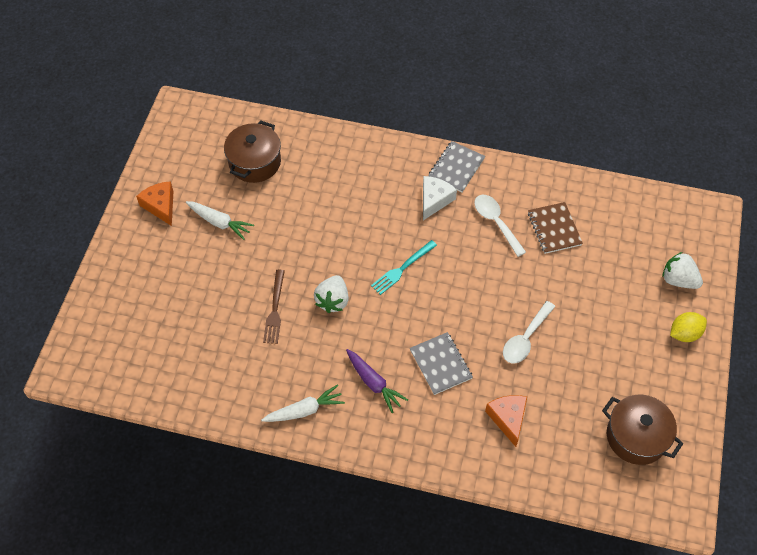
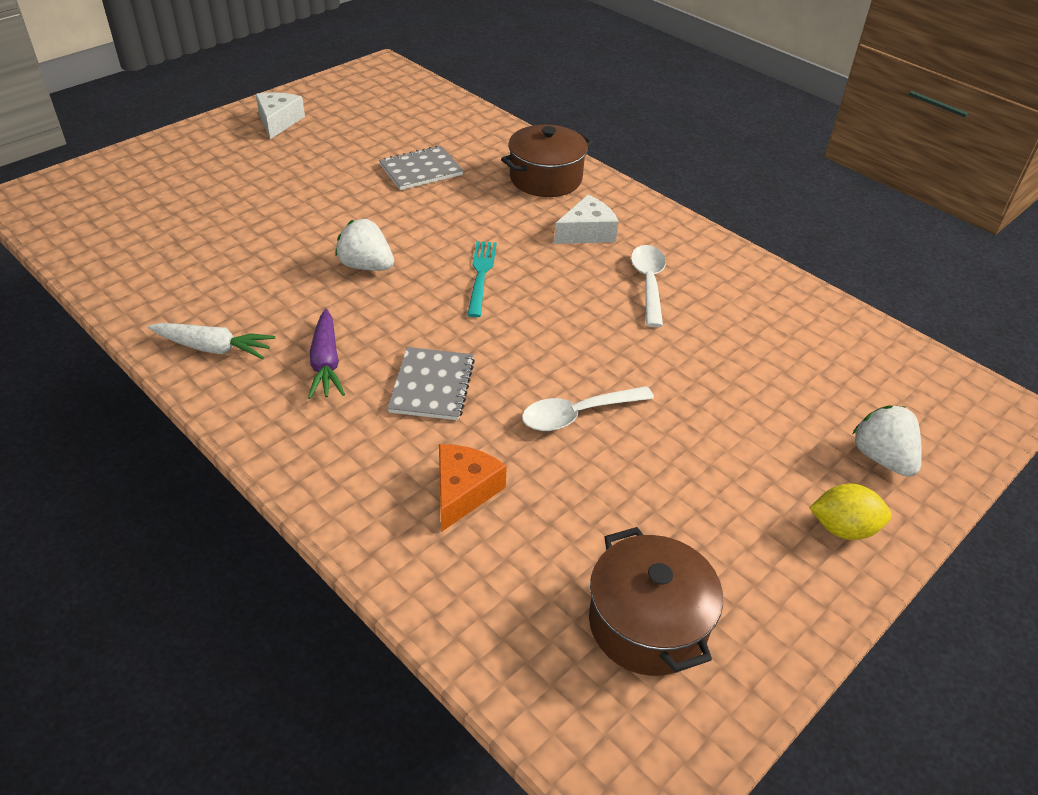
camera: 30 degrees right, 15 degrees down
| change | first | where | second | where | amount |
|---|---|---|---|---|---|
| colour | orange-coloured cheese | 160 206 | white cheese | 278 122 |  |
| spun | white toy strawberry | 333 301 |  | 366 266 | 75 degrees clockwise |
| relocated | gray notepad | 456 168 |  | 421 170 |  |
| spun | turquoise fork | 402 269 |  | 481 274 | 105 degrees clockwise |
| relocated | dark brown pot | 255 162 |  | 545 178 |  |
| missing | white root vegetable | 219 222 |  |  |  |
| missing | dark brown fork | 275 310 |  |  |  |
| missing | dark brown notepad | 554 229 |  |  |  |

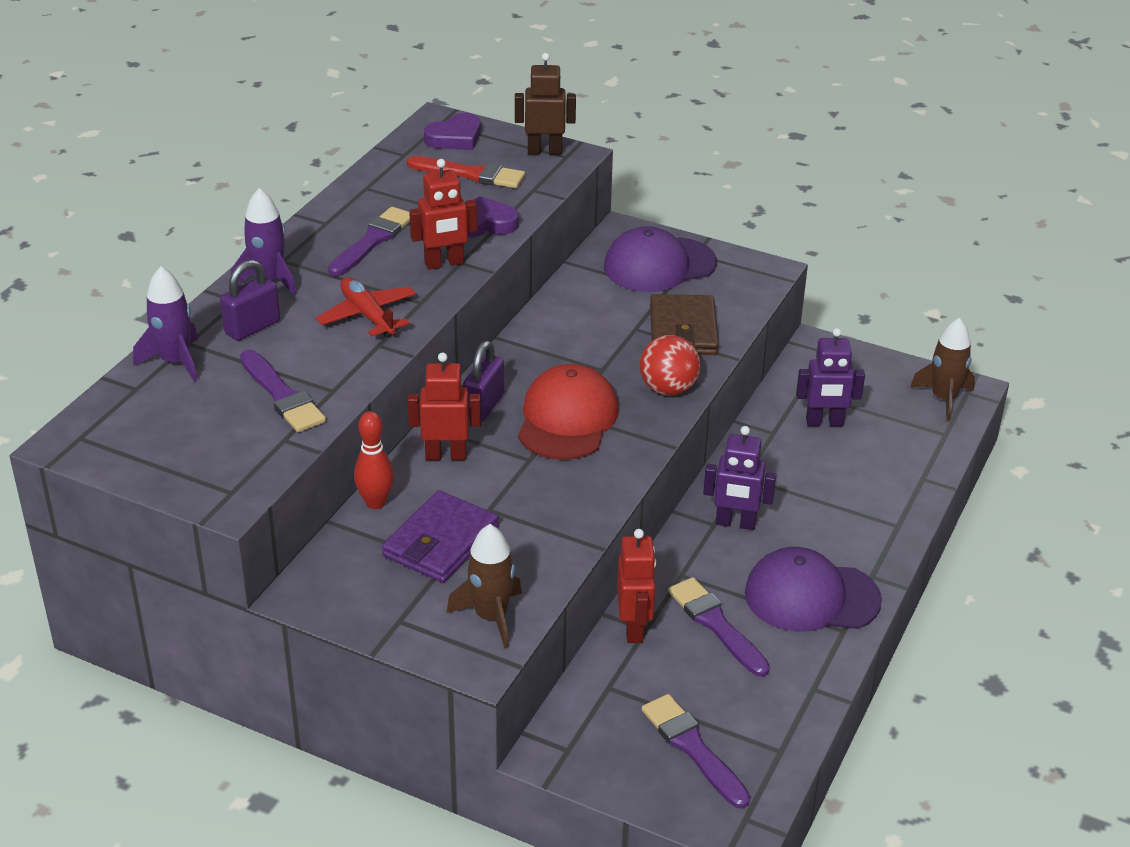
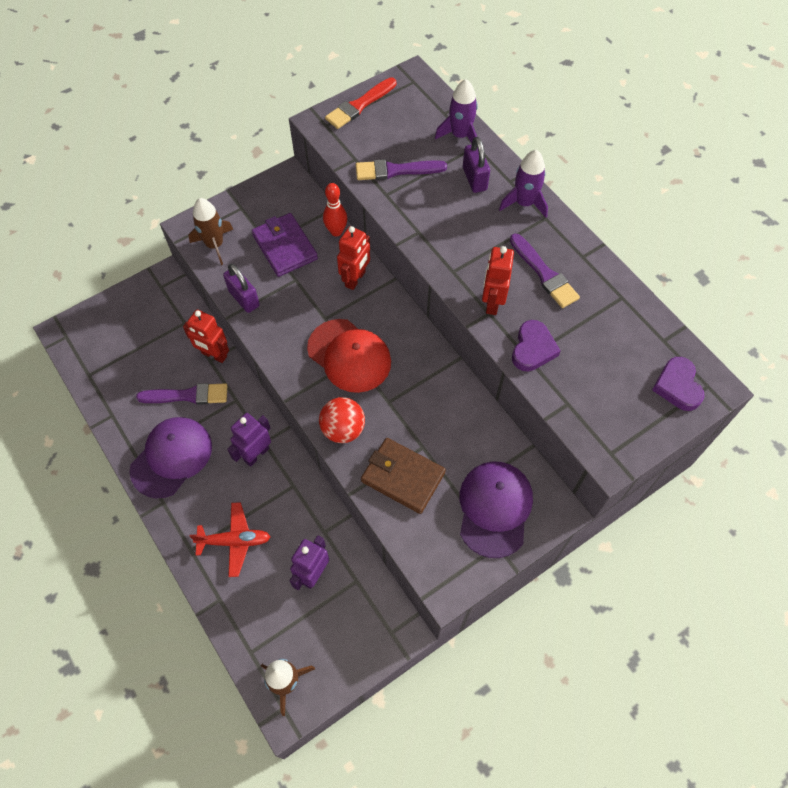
camera: 120 degrees right, 25 degrees up
| change | first | where | second | where | amount |
|---|---|---|---|---|---|
| relocated | crimson toy plane | 368 316 |  | 234 541 |  |
| relocated | purple small lock | 484 406 |  | 244 298 |  |
| relocated | crimson paintbrush | 471 174 |  | 359 105 |  |
| missing | dark brown toy robot | 544 151 |  |  |  |
| missing | purple paintbrush | 693 748 |  |  |  |

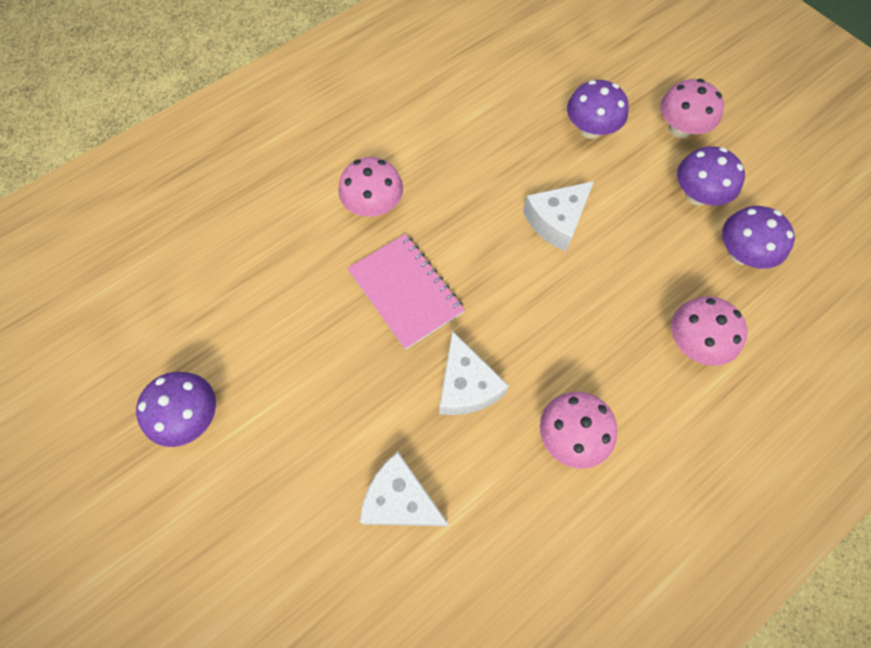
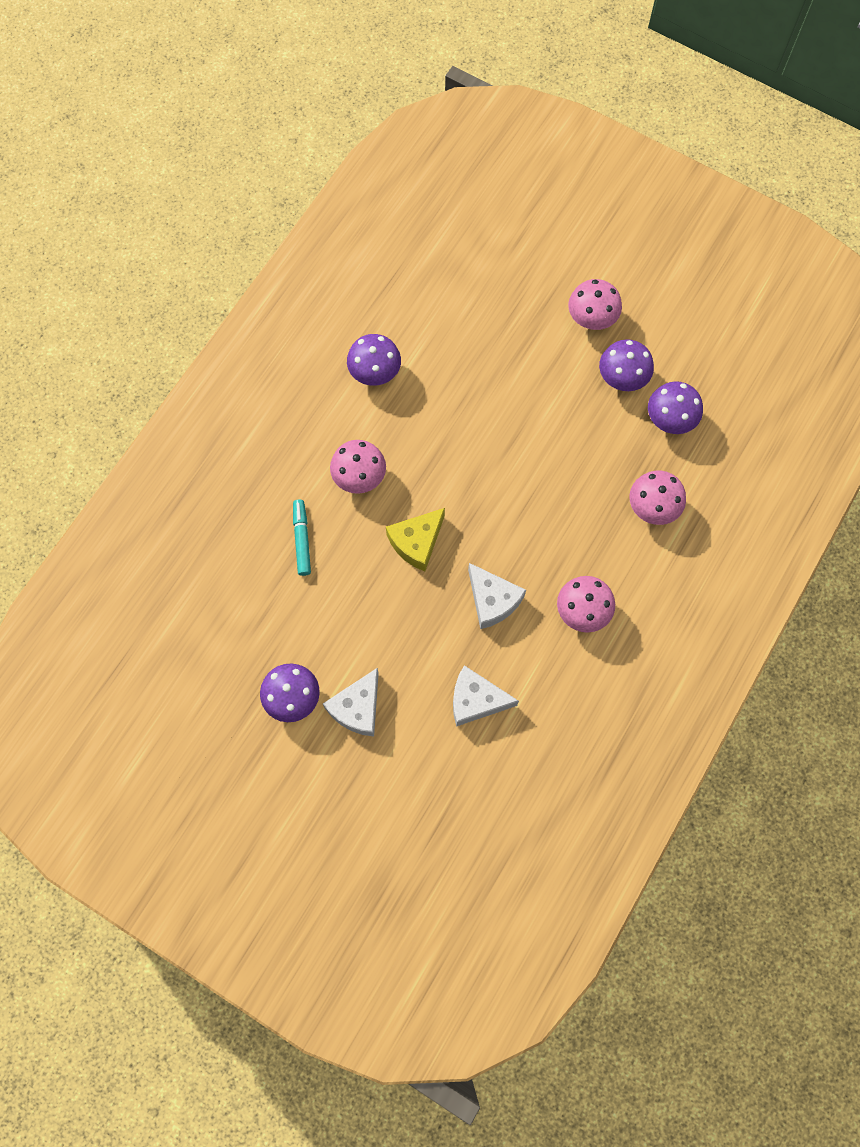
camera: 20 degrees left, 5 degrees up
| change | first | where | second | where | amount |
|---|---|---|---|---|---|
| appeared |  |  | turquoise marker pen | 302 539 |  |
| relocated | white cheese | 556 221 |  | 357 708 |  |
| relocated | purple fungus | 590 129 |  | 375 372 |  |
| exchanged | rose-pink notepad | 406 292 | bright yellow cheese | 416 542 |  |

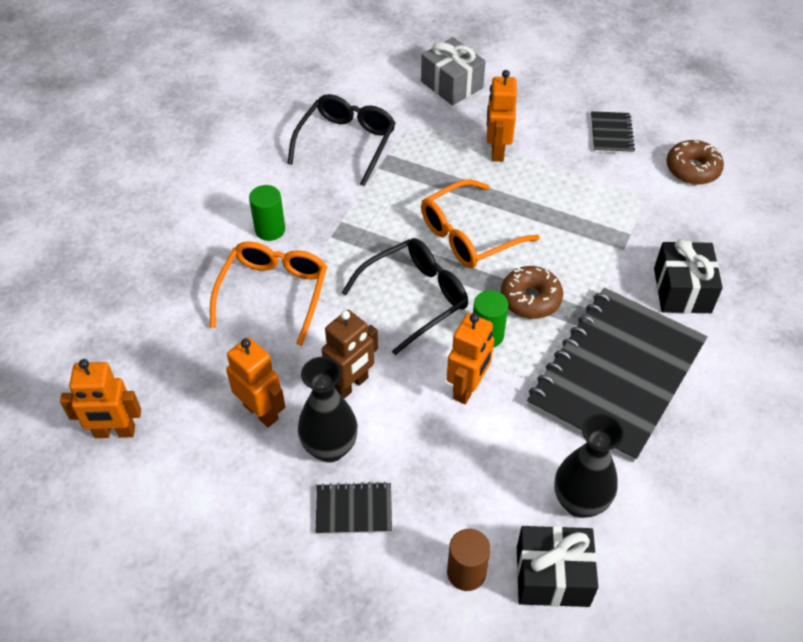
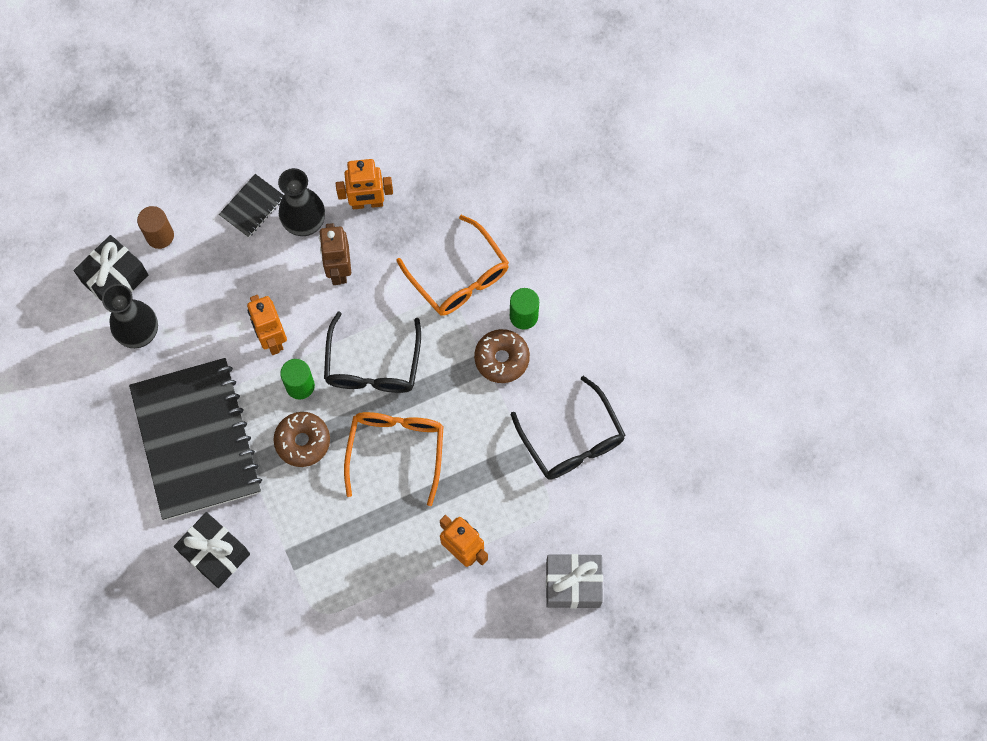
camera: 130 degrees right, 20 degrees up
| change | first | where | second | where | amount |
|---|---|---|---|---|---|
| relocated | dark brown donut | 692 169 |  | 501 359 |  |
| missing | orange-coloured toy robot | 115 432 |  |  |  |
| missing | jet-black notepad | 611 134 |  |  |  |

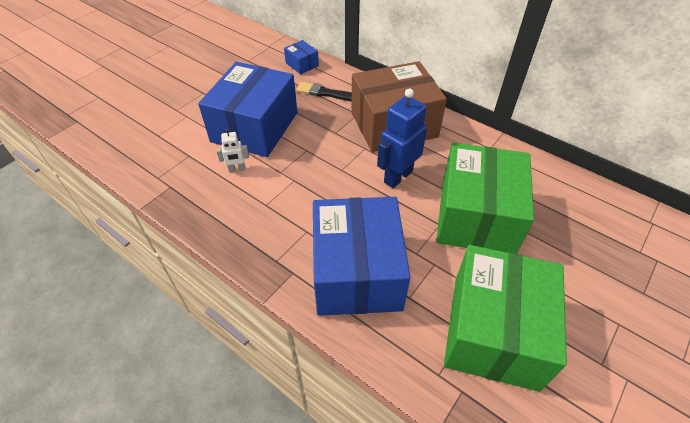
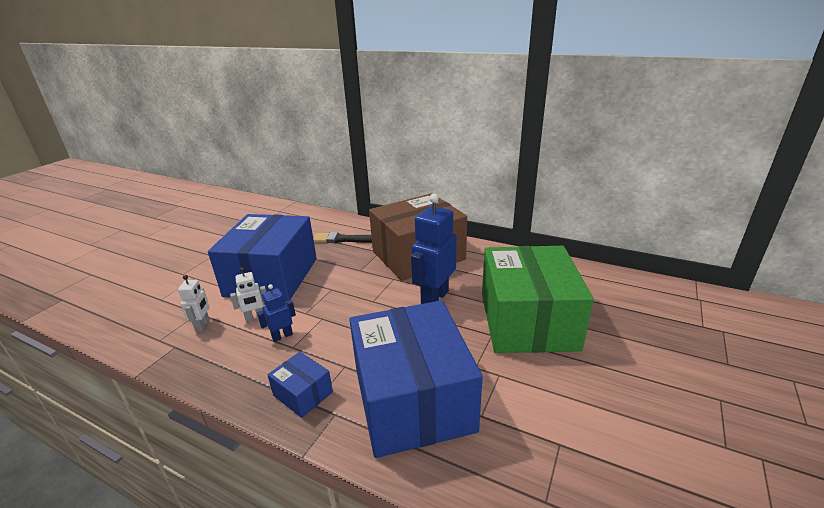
camera: 10 degrees left, 20 degrees down
| change | first | where | second | where | amount |
|---|---|---|---|---|---|
| appeared |  |  | white toy robot | 203 325 |  |
| appeared |  |  | blue toy robot | 282 336 |  |
| relocated | blue parcel | 302 64 |  | 303 394 |  |
| missing | emerald parcel | 494 331 |  |  |  |

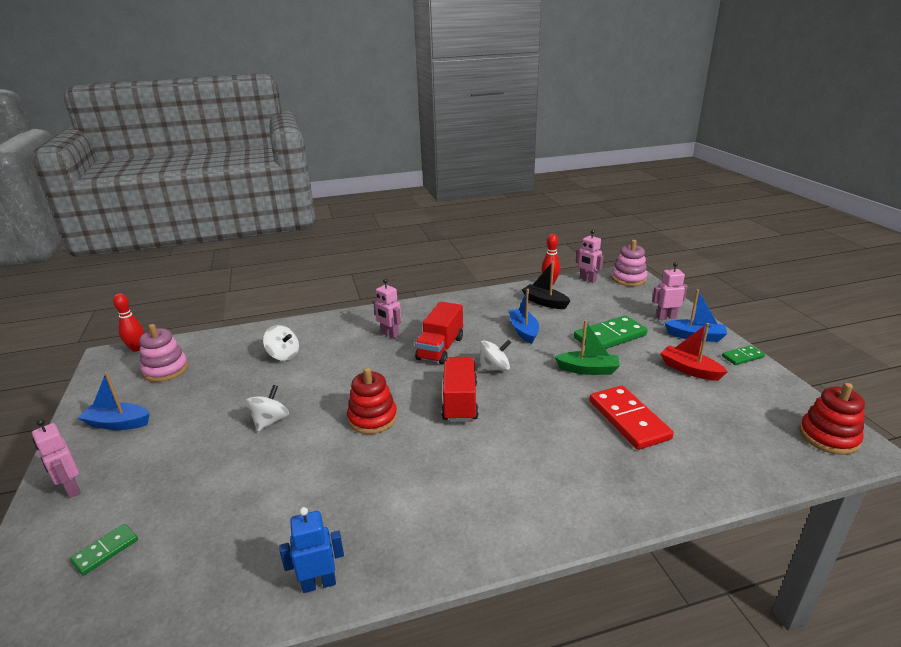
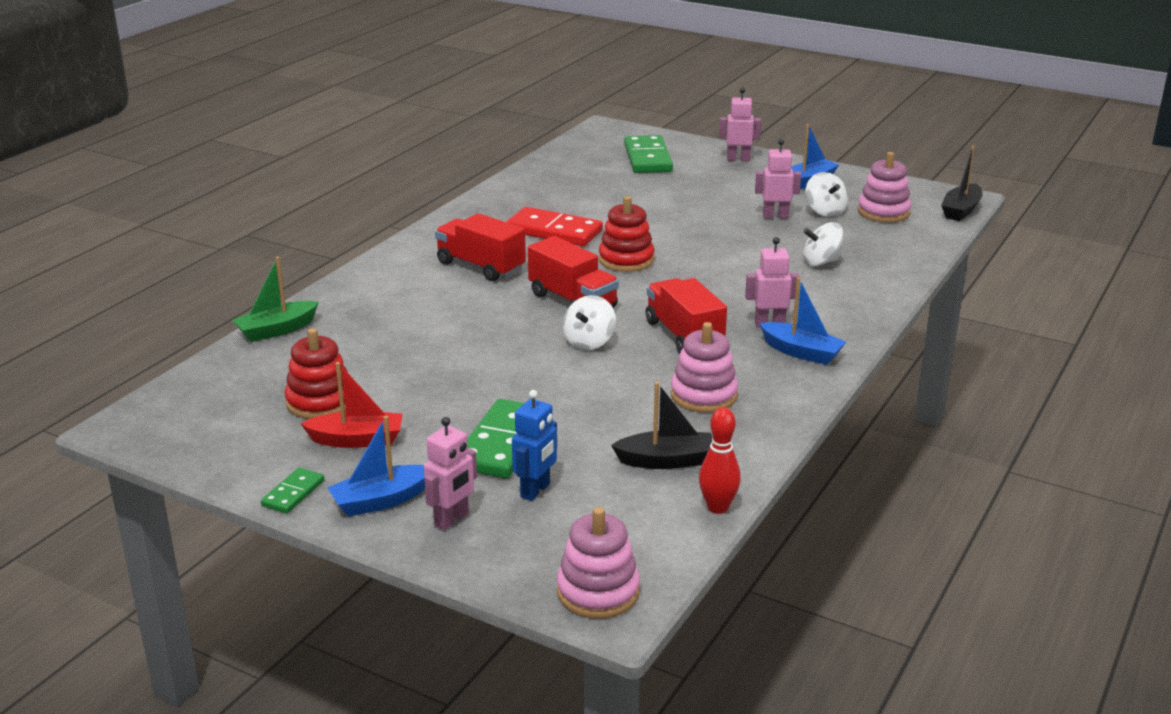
camera: 135 degrees right, 0 degrees up
| change | first | where | second | where | amount |
|---|---|---|---|---|---|
| relocated | emerald toy boat | 588 369 |  | 276 330 |  |
| relocated | crimson ring stacker | 828 437 |  | 320 402 |  |
| appeared |  |  | crimson toy truck | 480 266 |  |
| relocated | crimson domino | 628 419 |  | 554 231 |  |
| relocated | blue toy robot | 319 583 |  | 535 490 |  |
| size | emerald domino | 105 551 |  | 648 158 | x1.92 |
| appeared |  |  | rose-pink ring stacker | 703 395 |  |
| relocated | rose-pink toy robot | 587 280 |  | 775 216 |  |
| relocated | blue toy boat | 523 331 |  | 801 352 |  |
| relocated | white spinning top | 270 421 |  | 825 211 |  |
| exchanged | crimson tenpin | 137 348 | jet-black toy boat | 961 210 |  |

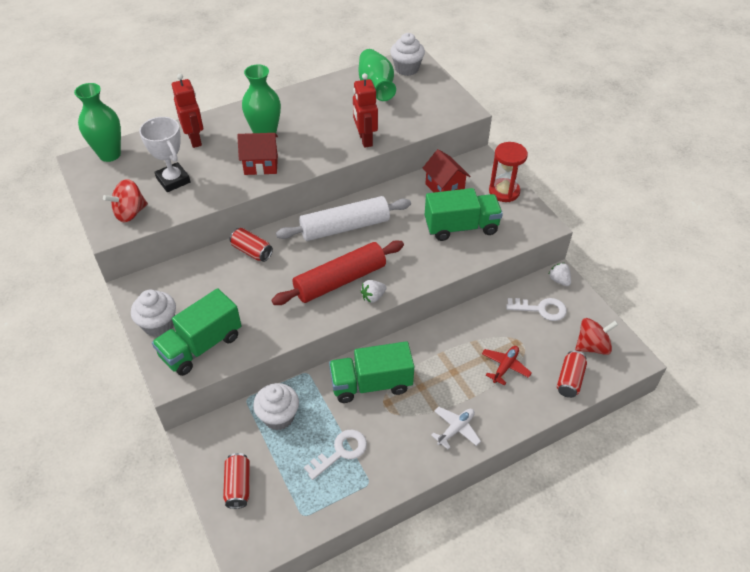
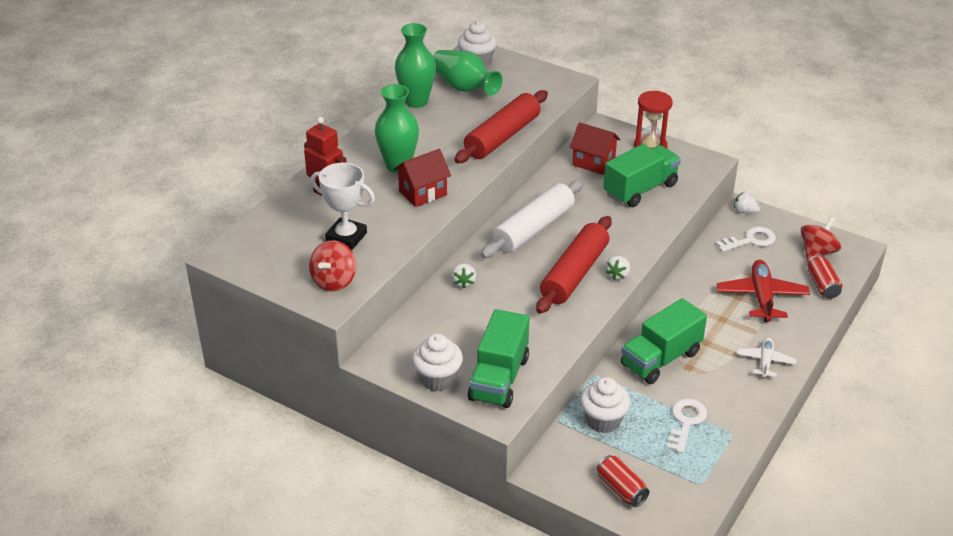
camera: 30 degrees left, 10 degrees down
| change | first | where | second | where | amount |
|---|---|---|---|---|---|
| relocated | emerald flower vase | 110 154 |  | 416 101 |  |
| exchanged | crimson tin | 252 251 | white toy strawberry | 463 282 |  |
| exchanged | crimson toy robot | 365 140 | crimson rolling pin | 502 137 |  |
| size | crimson toy plane | 505 367 |  | 761 297 | x1.66 |

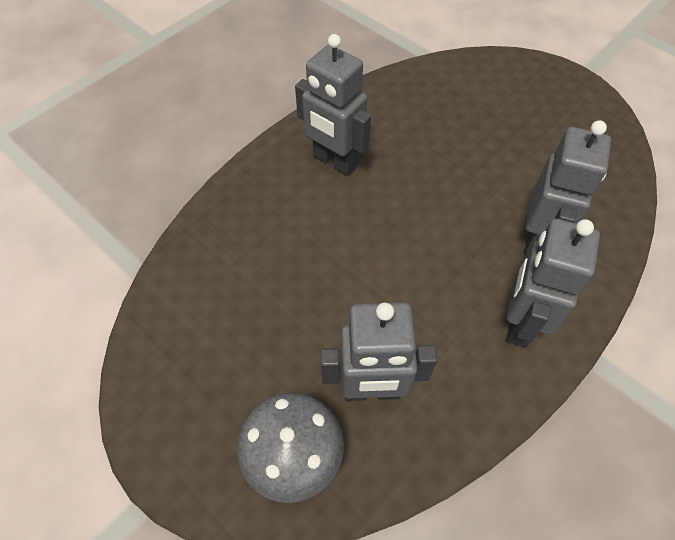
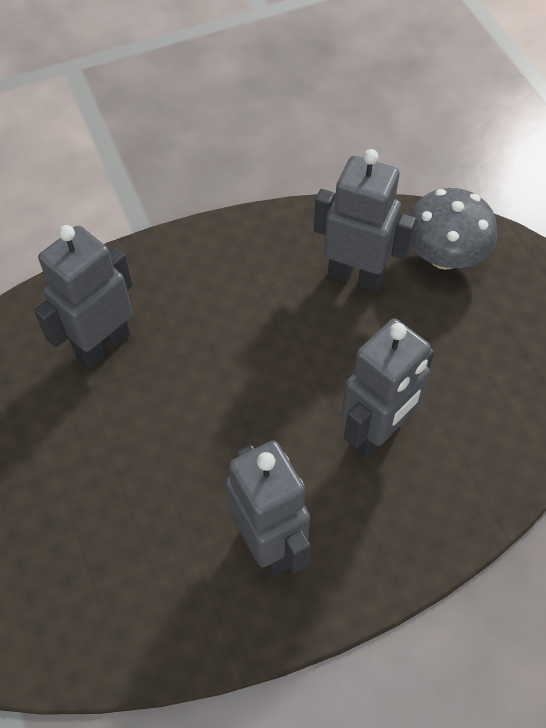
camera: 155 degrees left, 0 degrees up
| change | first | where | second | where | amount |
|---|---|---|---|---|---|
| relocated | gray toy robot | 519 322 |  | 376 433 |  |

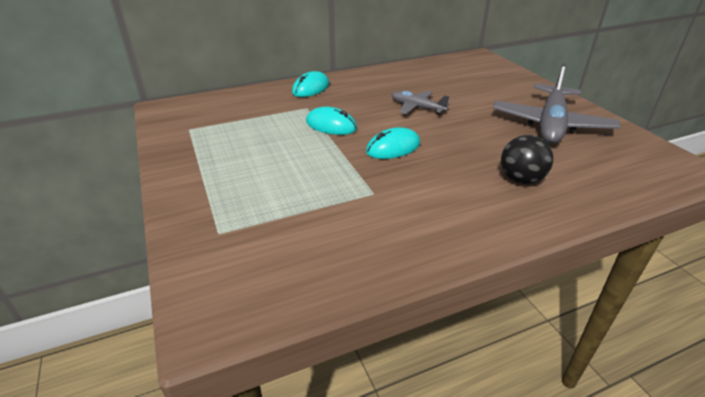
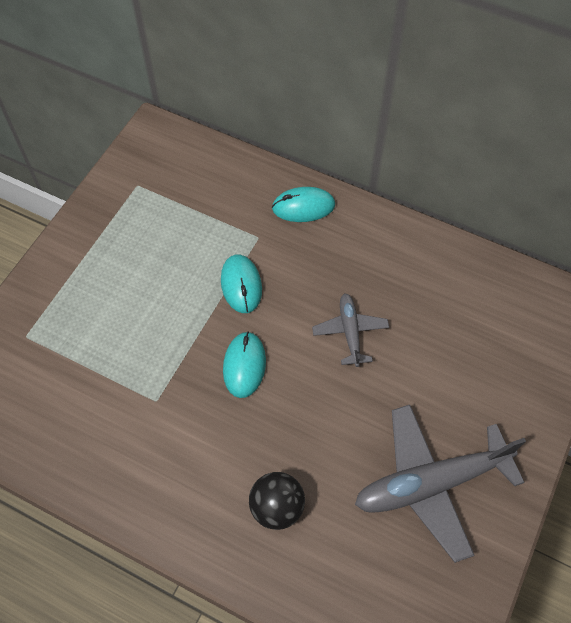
camera: 50 degrees right, 25 degrees up
| change | first | where | second | where | amount |
|---|---|---|---|---|---|
| spun | turquoise mouse | 393 148 |  | 244 365 | 75 degrees clockwise |

